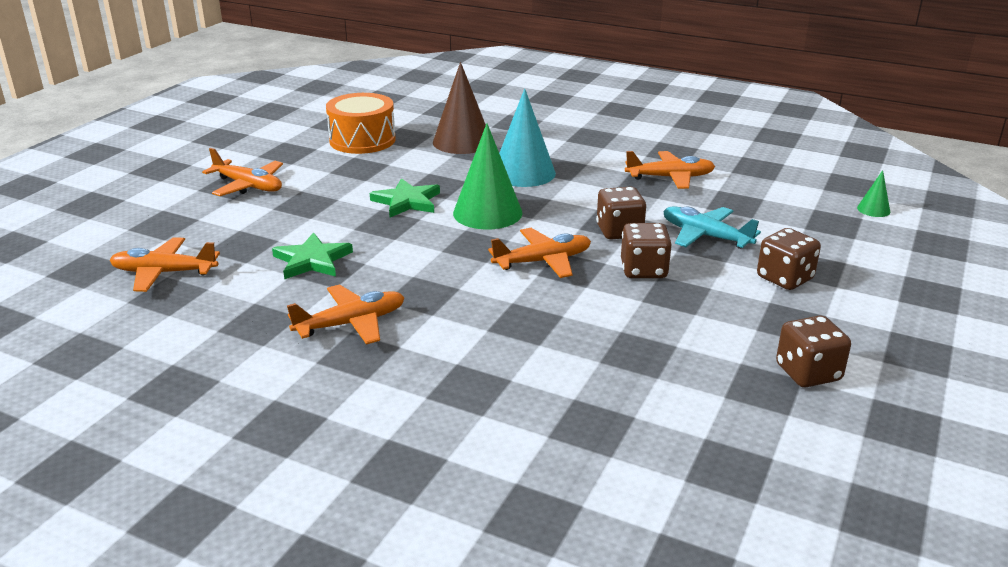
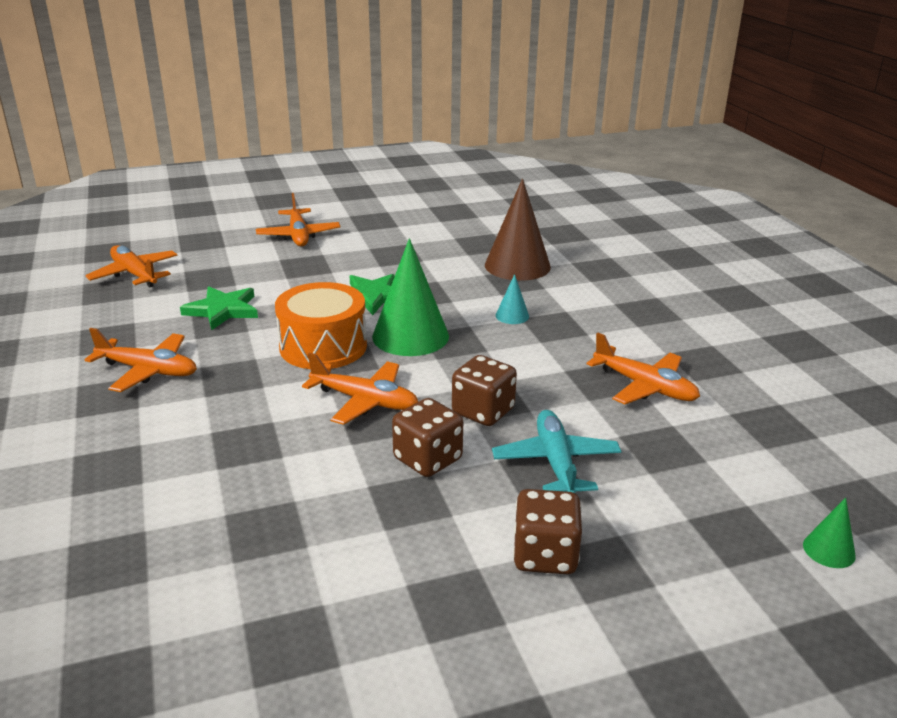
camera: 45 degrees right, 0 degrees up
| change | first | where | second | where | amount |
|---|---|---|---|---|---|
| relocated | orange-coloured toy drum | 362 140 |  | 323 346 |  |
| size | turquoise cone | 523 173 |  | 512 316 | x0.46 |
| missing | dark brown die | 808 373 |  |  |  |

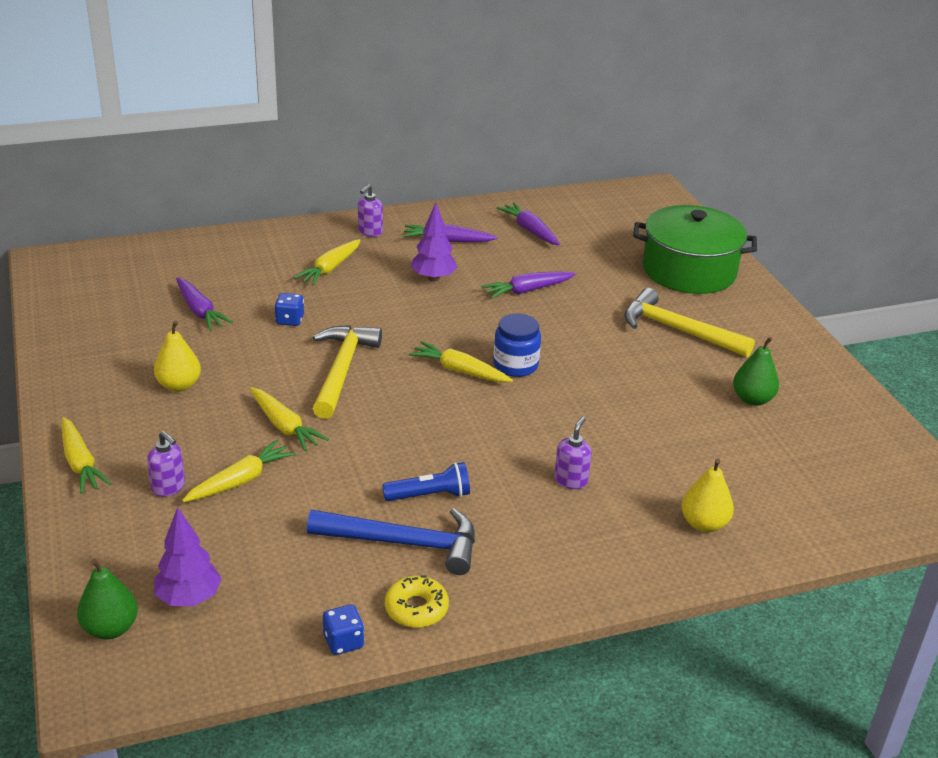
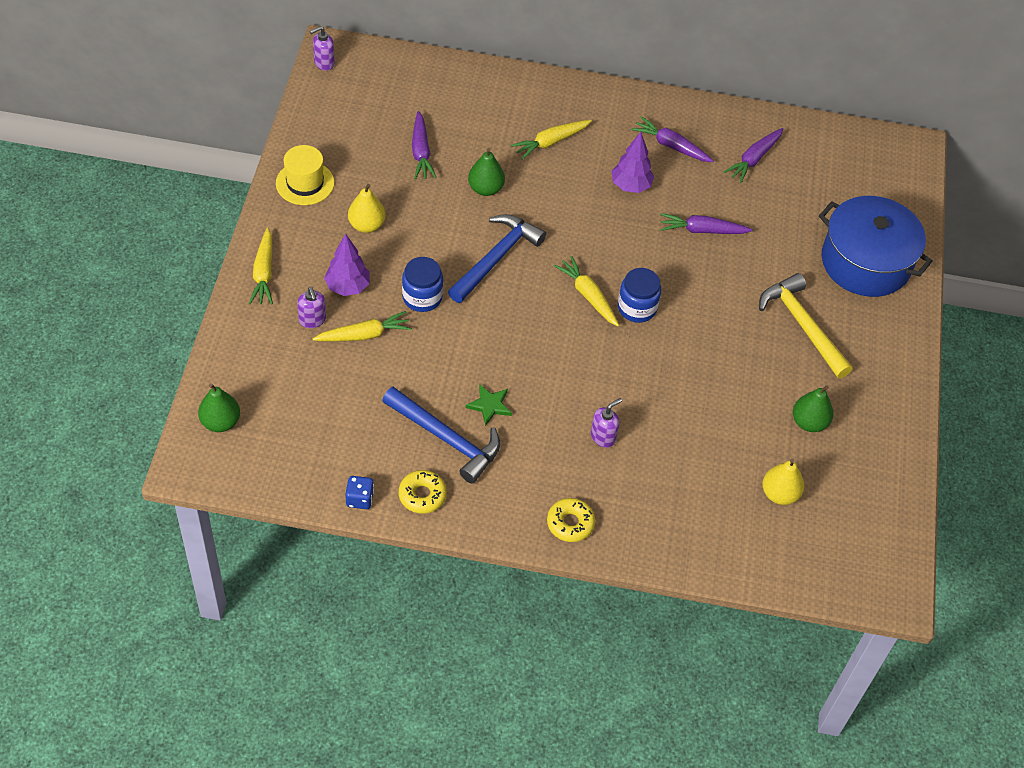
camera: 25 degrees right, 20 degrees up
| change | first | where | second | where | amount |
|---|---|---|---|---|---|
| appeared |  |  | bright yellow tall hat | 305 183 |  |
| relocated | purple soap dispenser | 370 232 |  | 324 63 |  |
| relocated | purple tree | 189 598 |  | 347 287 |  |
| exchanged | bright yellow root vegetable | 284 426 | blue preserve jar | 422 297 |  |
| colour | bright yellow hammer | 341 370 | blue hammer | 496 258 |  |
| exchanged | blue pocket torch | 429 495 | emerald star shape | 489 405 |  |
| exchanged | blue die | 290 320 | emerald pear | 485 189 |  |
| appeared |  |  | bright yellow donut | 570 523 |  |
| spun | purple root vegetable | 529 230 |  | 754 159 | 135 degrees counterclockwise |
| relocated | bright yellow pear | 704 524 |  | 779 494 |  |
| colour | emerald pot | 689 271 | blue pot | 865 262 |  |

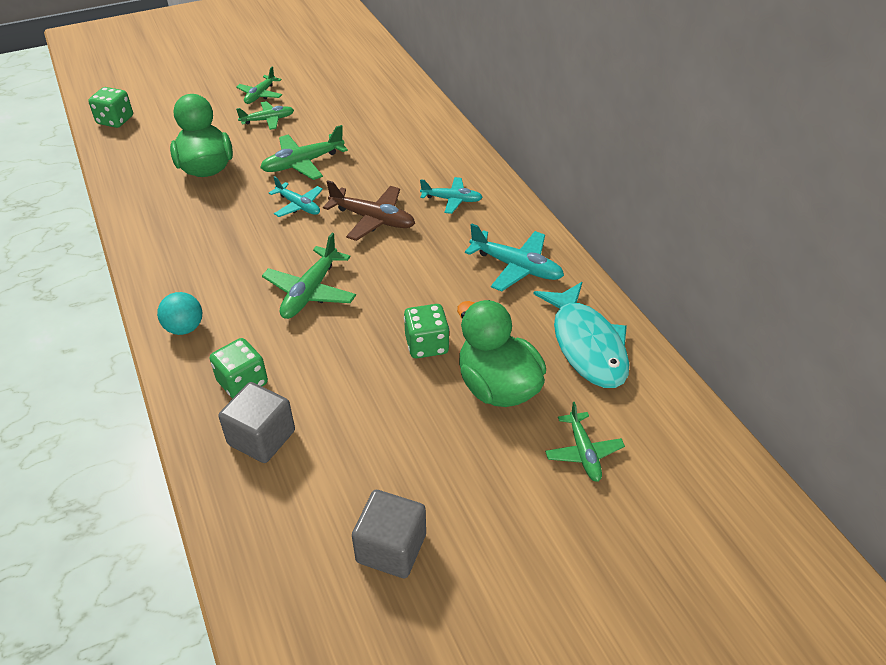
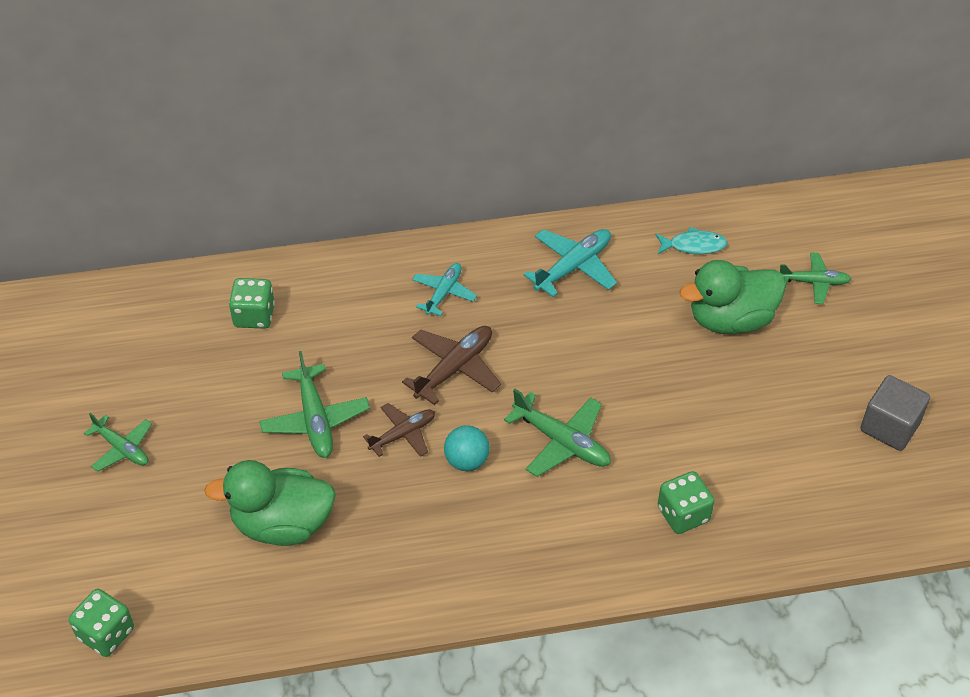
camera: 75 degrees left, 5 degrees up
| change | first | where | second | where | amount |
|---|---|---|---|---|---|
| relocated | emerald die | 426 345 |  | 254 316 |  |
| colour | turquoise toy plane | 298 205 | dark brown toy plane | 403 434 |  |
| relocated | turquoise sphere | 184 328 |  | 466 461 |  |
| size | turquoise fish figure | 587 345 |  | 694 246 | x0.52 |
| missing | gray solid cube | 261 437 |  |  |  |
| missing | emerald toy plane | 268 120 |  |  |  |

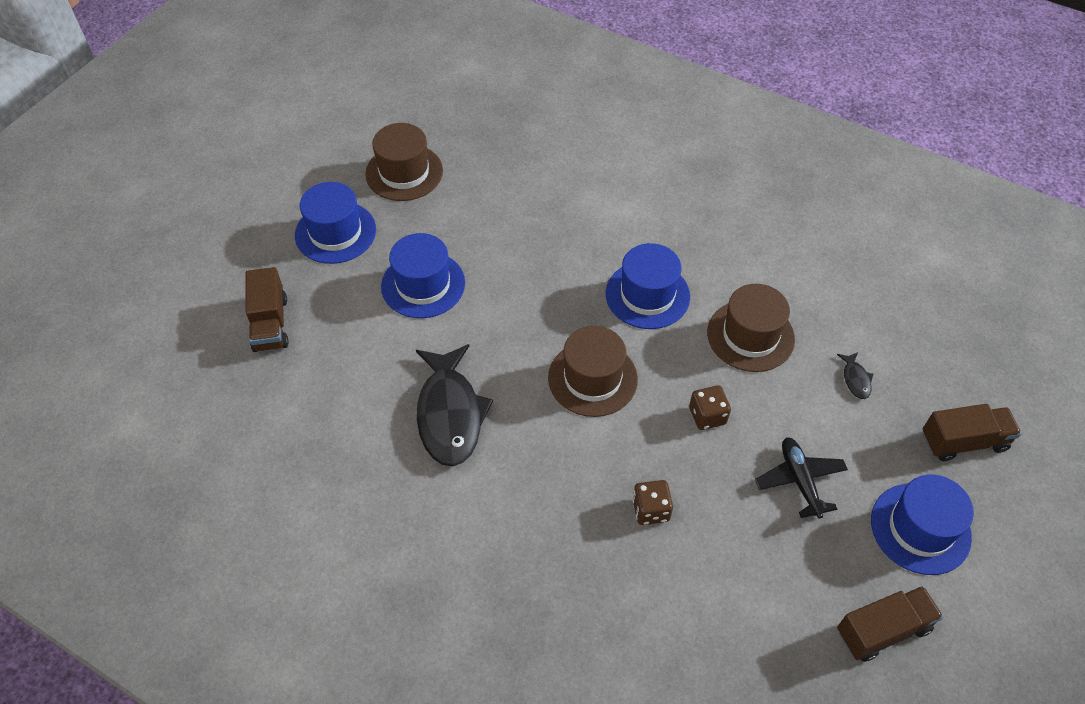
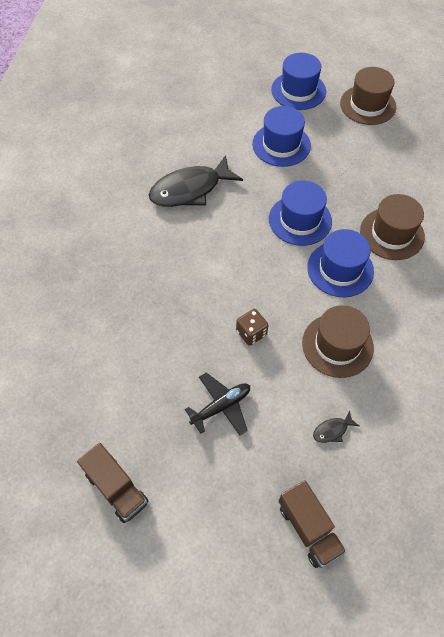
camera: 70 degrees right, 5 degrees up
| change | first | where | second | where | amount |
|---|---|---|---|---|---|
| relocated | blue tall hat | 920 528 |  | 300 220 |  |
| relocated | dark brown tall hat | 592 378 |  | 392 234 |  |
| missing | dark brown toy truck | 270 324 |  |  |  |
| missing | dark brown die | 650 510 |  |  |  |

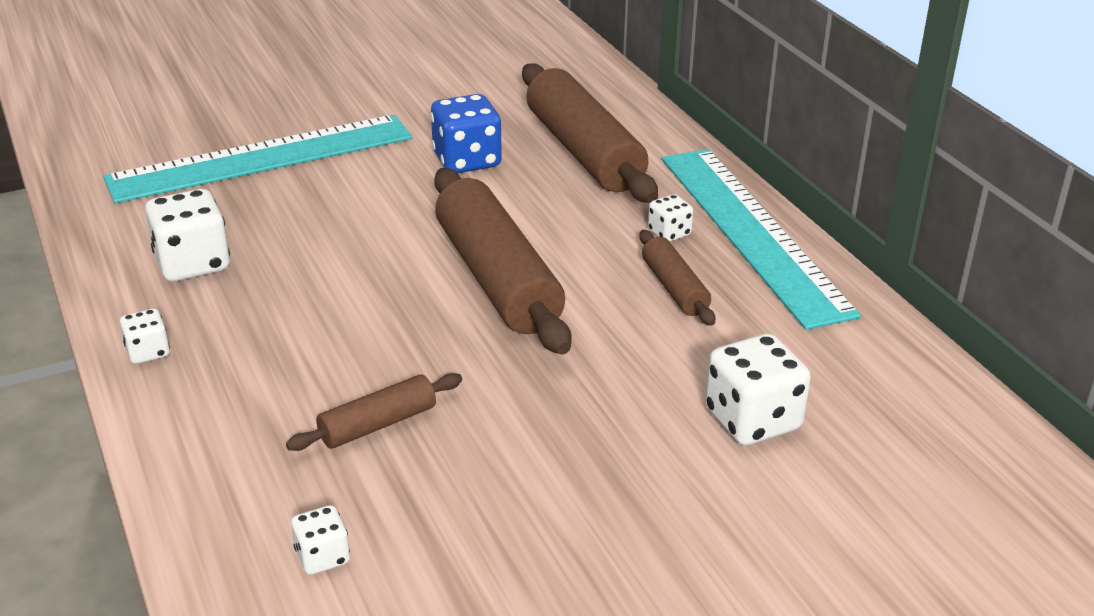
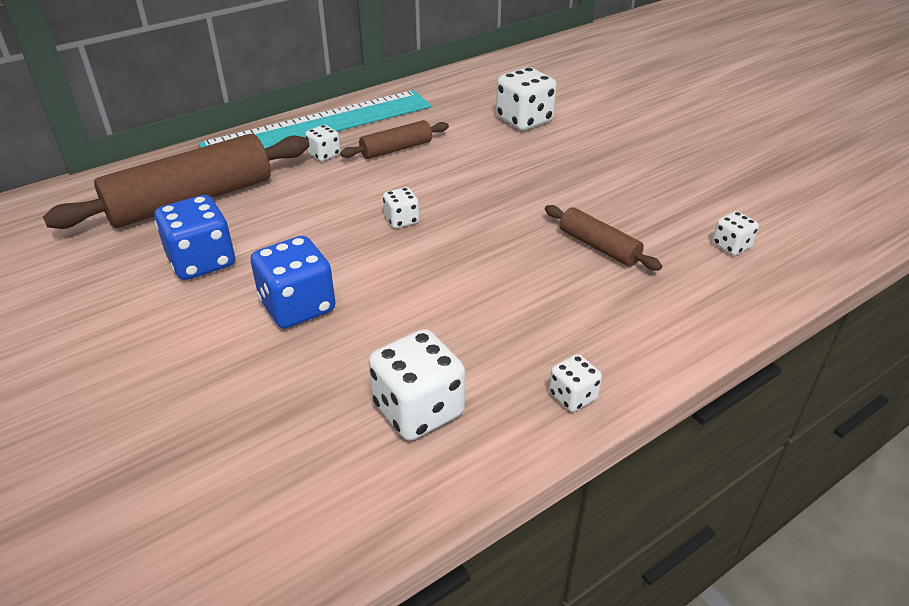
camera: 100 degrees left, 5 degrees up
| change | first | where | second | where | amount |
|---|---|---|---|---|---|
| appeared |  |  | blue die | 297 306 |  |
| exchanged | dark brown rolling pin | 497 279 | white die | 401 220 |  |
| missing | turquoise ruler | 262 158 |  |  |  |

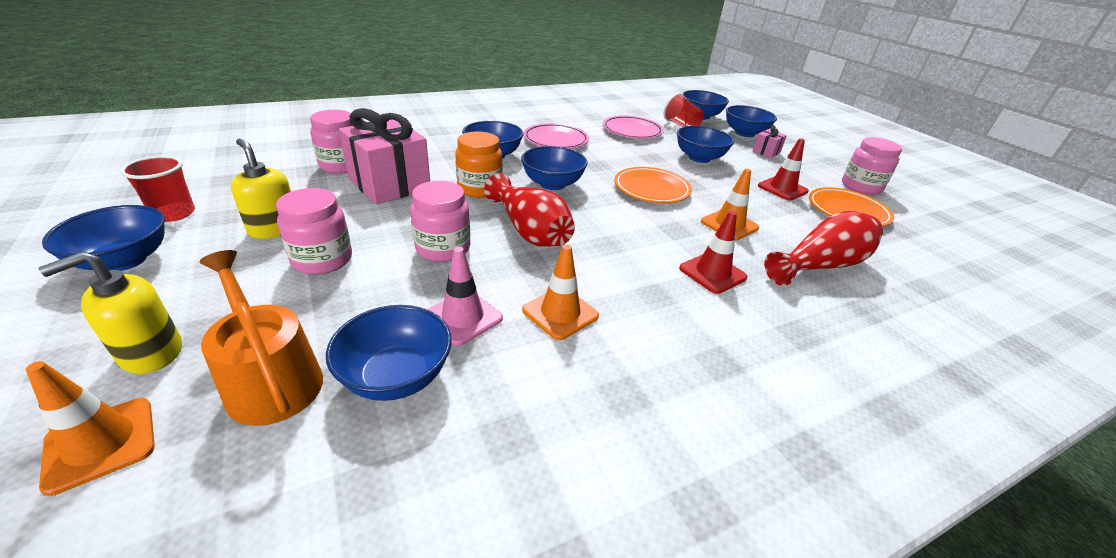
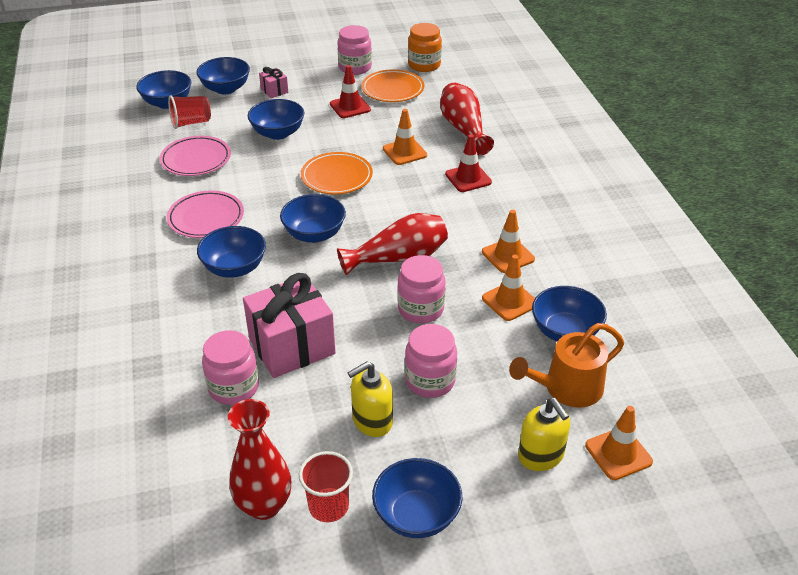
camera: 75 degrees left, 5 degrees up
| change | first | where | second | where | amount |
|---|---|---|---|---|---|
| appeared |  |  | crimson flower vase | 264 505 |  |
| relocated | orange-coloured preserve jar | 479 189 |  | 424 65 |  |
| colour | rose-pink traffic cone | 462 317 | orange-coloured traffic cone | 510 301 |  |

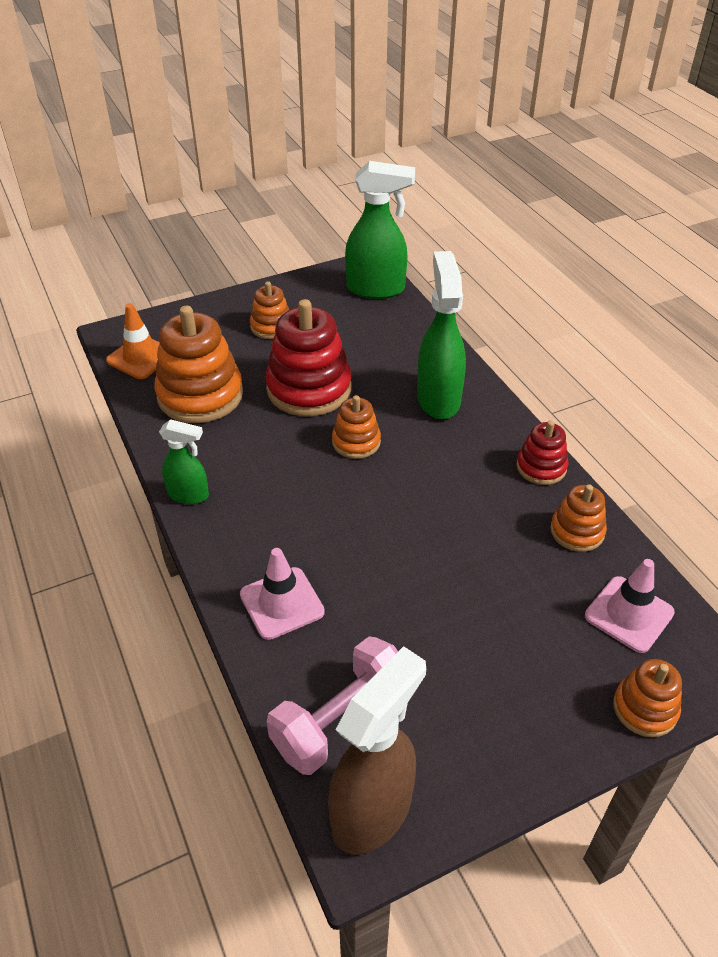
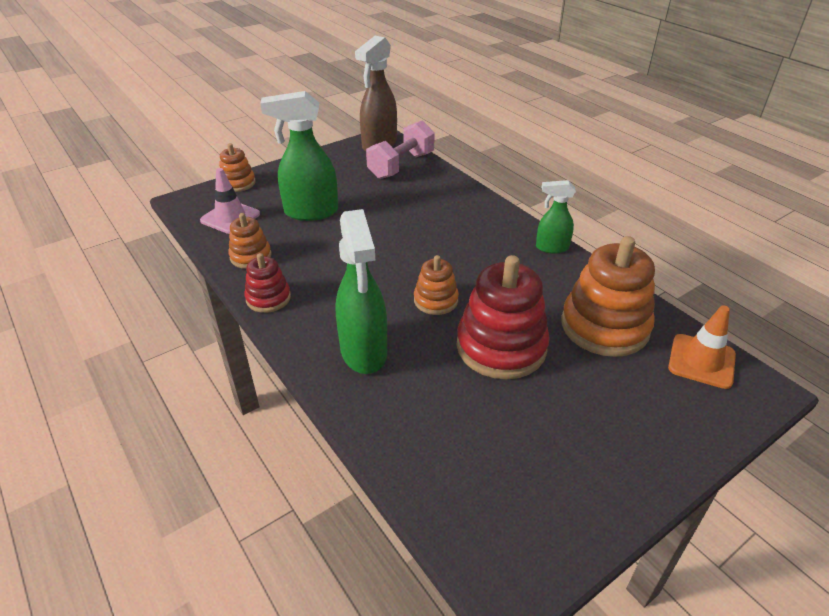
camera: 170 degrees right, 5 degrees down
| change | first | where | second | where | amount |
|---|---|---|---|---|---|
| relocated | emerald sprayer | 376 289 |  | 310 212 |  |
| missing | rose-pink traffic cone | 282 603 |  |  |  |
| missing | orange-coloured ring stacker | 271 326 |  |  |  |

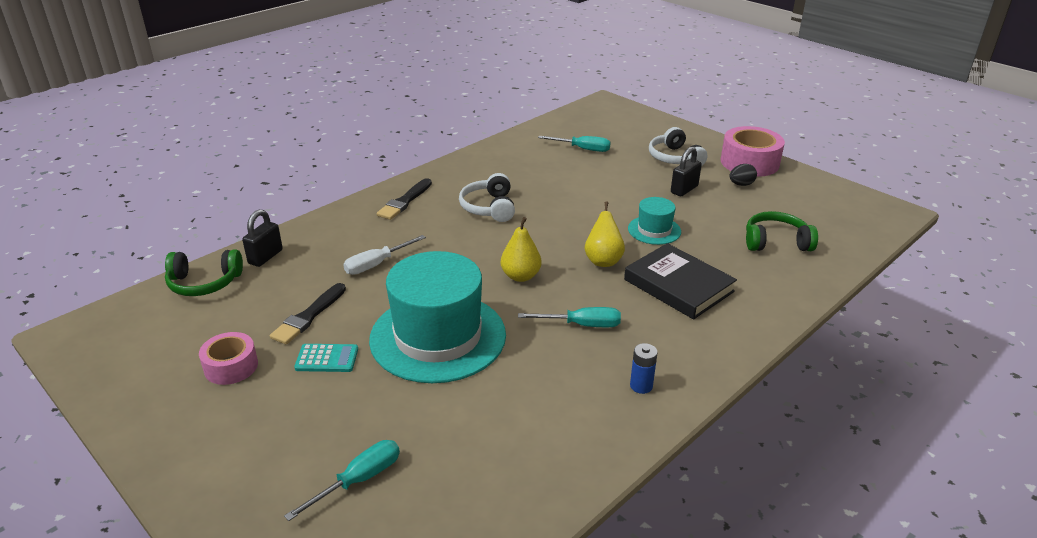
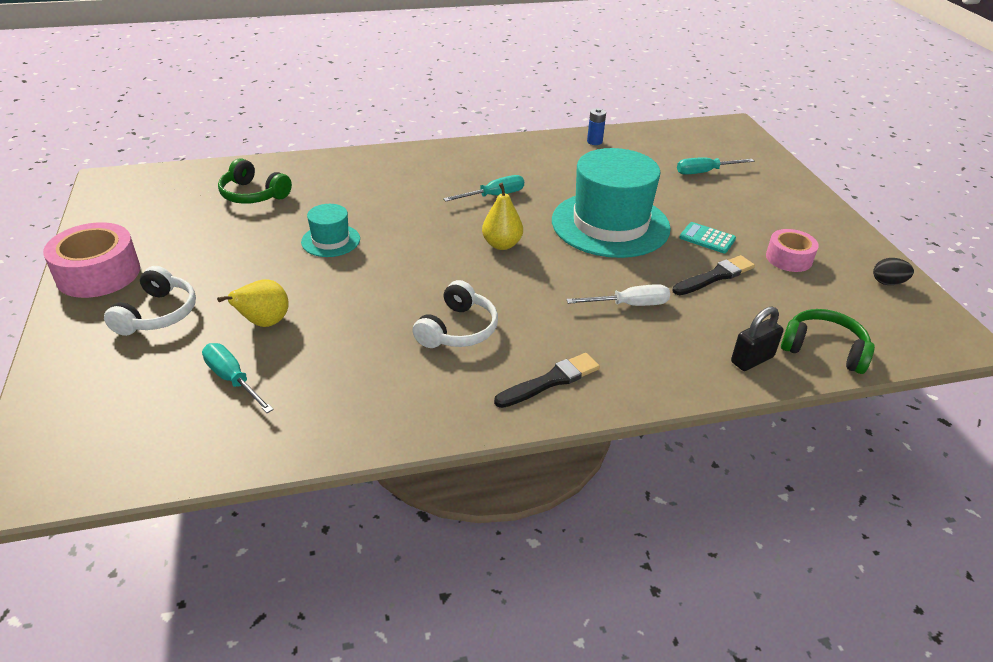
camera: 150 degrees left, 5 degrees up
| change | first | where | second | where | amount |
|---|---|---|---|---|---|
| relocated | bright yellow pear | 603 260 |  | 264 323 |  |
| spun | turquoise hand screwdriver | 581 325 |  | 493 196 | 120 degrees clockwise |
| relocated | blue power cell | 641 386 |  | 594 141 |  |
| relocated | jet-black egg | 741 184 |  | 888 282 |  |
| missing | jet-black book | 678 285 |  |  |  |
| missing | jet-black small lock | 684 189 |  |  |  |

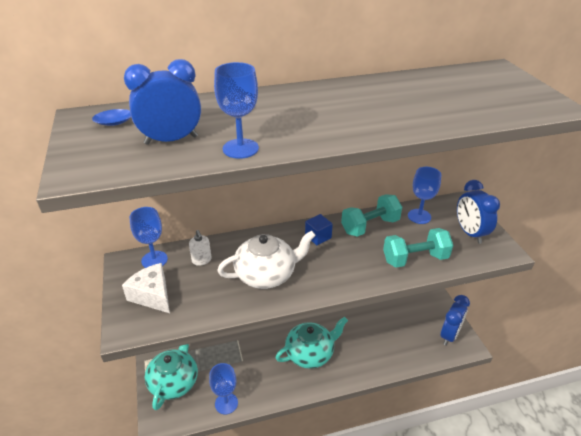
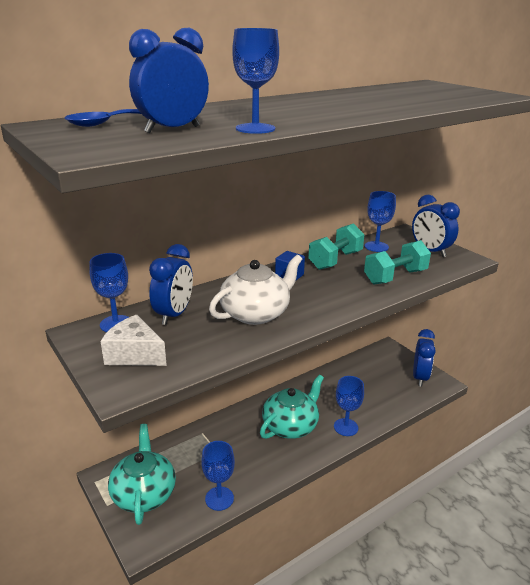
camera: 20 degrees left, 10 degrees down
| change | first | where | second | where | amount |
|---|---|---|---|---|---|
| exchanged | white soap dispenser | 201 260 | blue bedside clock | 174 315 |  |
| appeared |  |  | blue wine glass | 346 427 |  |

